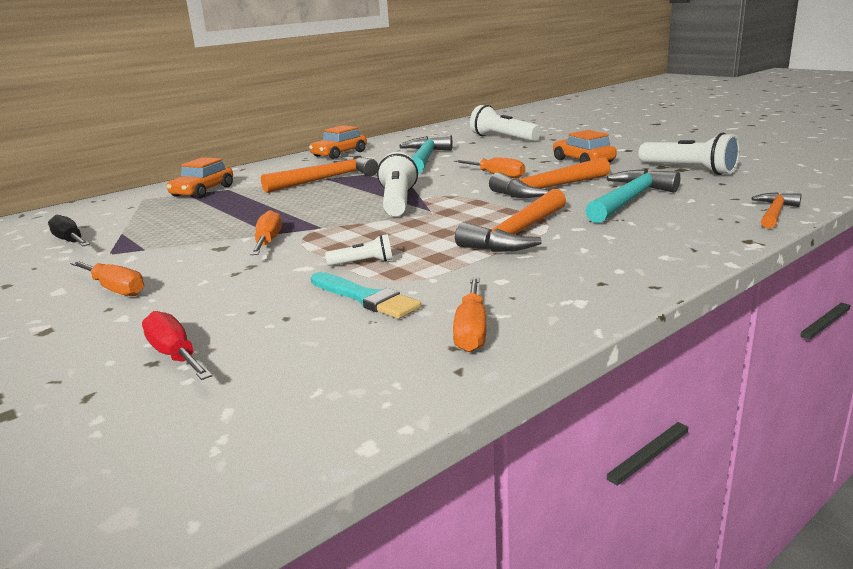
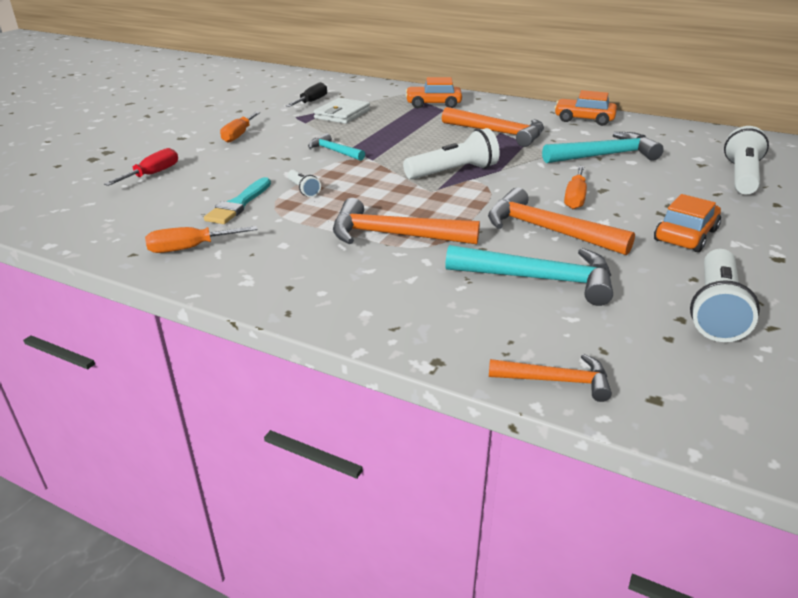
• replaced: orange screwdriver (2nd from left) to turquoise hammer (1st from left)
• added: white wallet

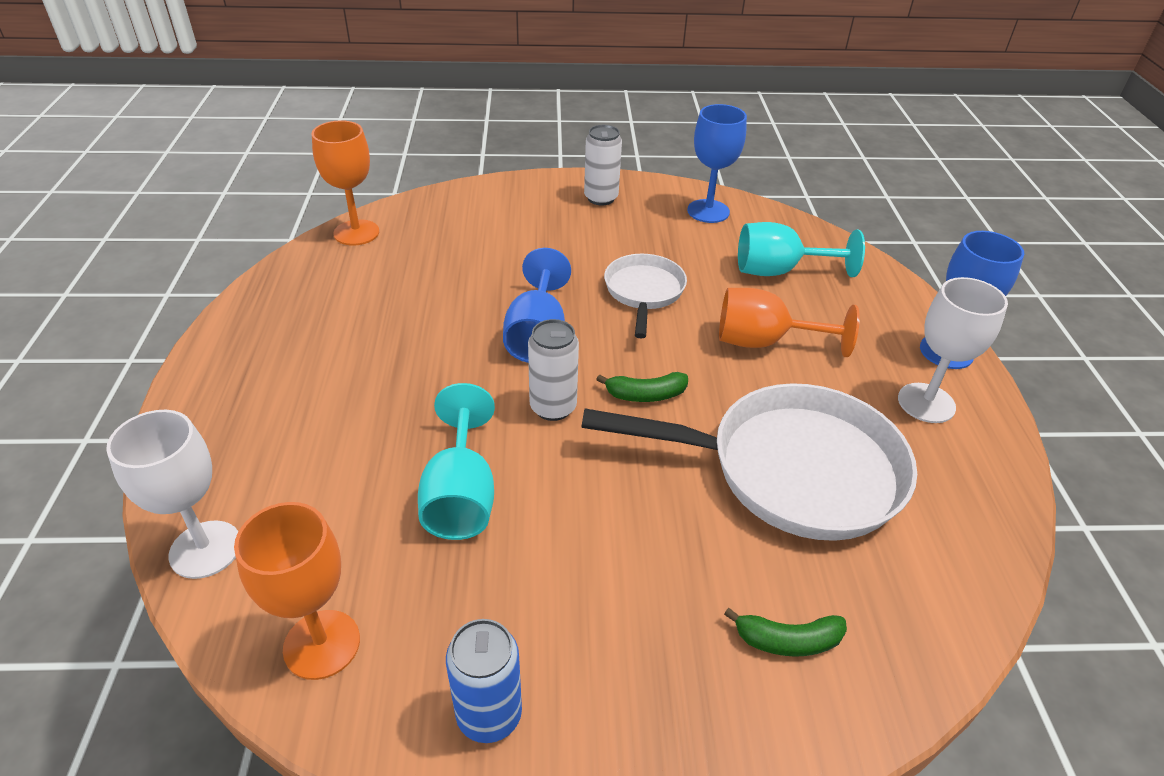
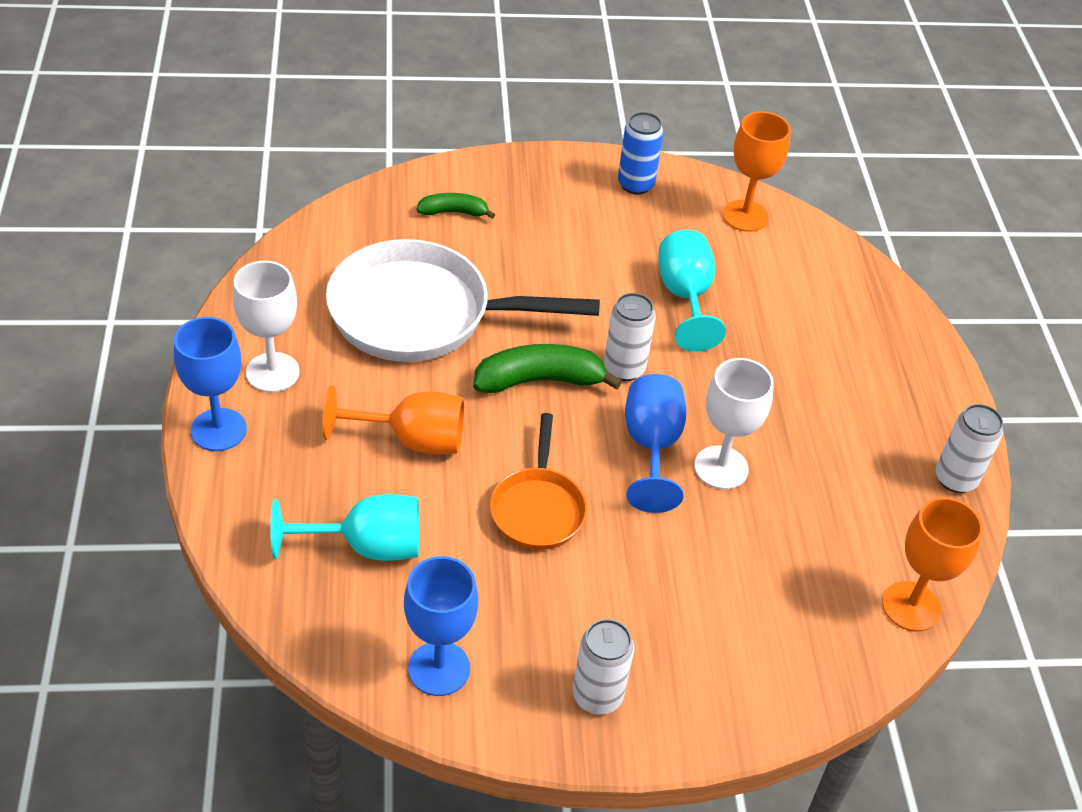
• moved: white goblet (1st from left in the first image) to white goblet (2nd from left)
• resized: green banana (1st from left in the first image) x1.70
• recoloured: white pan (1st from left) to orange pan
• added: white can (3rd from left)

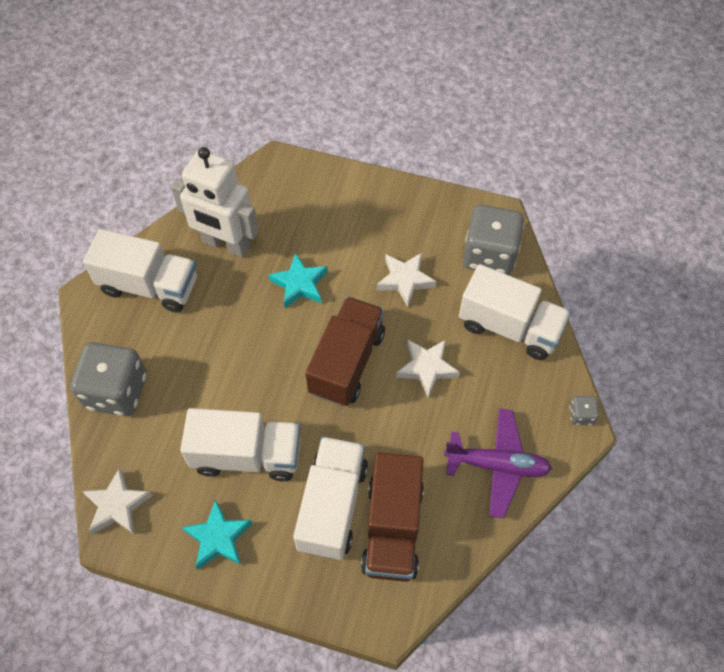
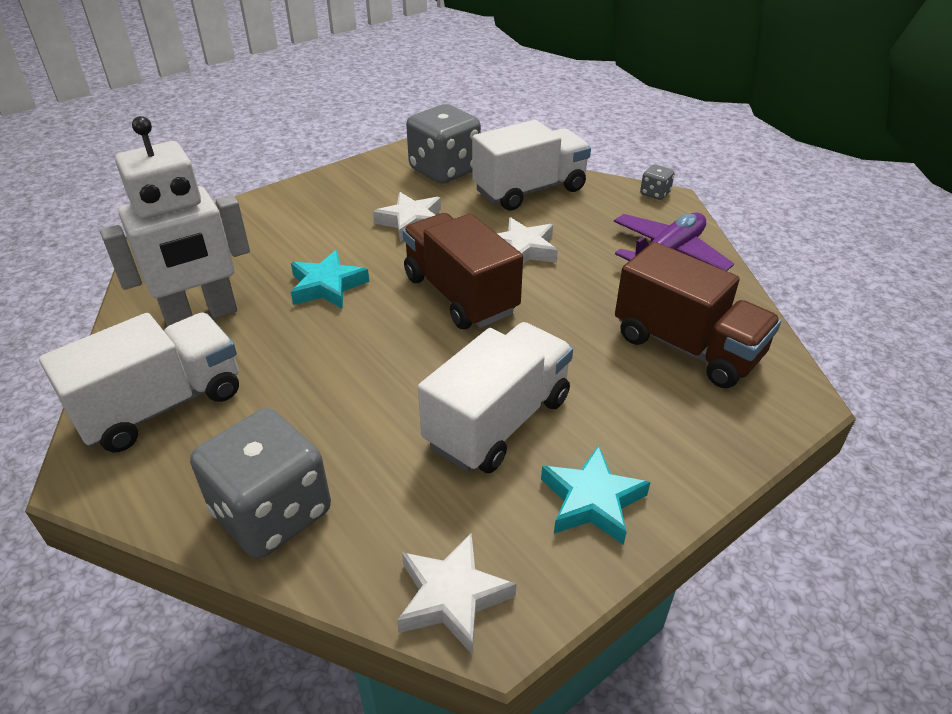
• removed: white truck (3rd from left)

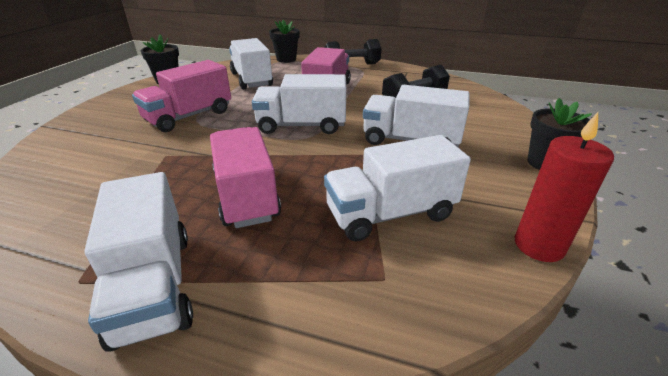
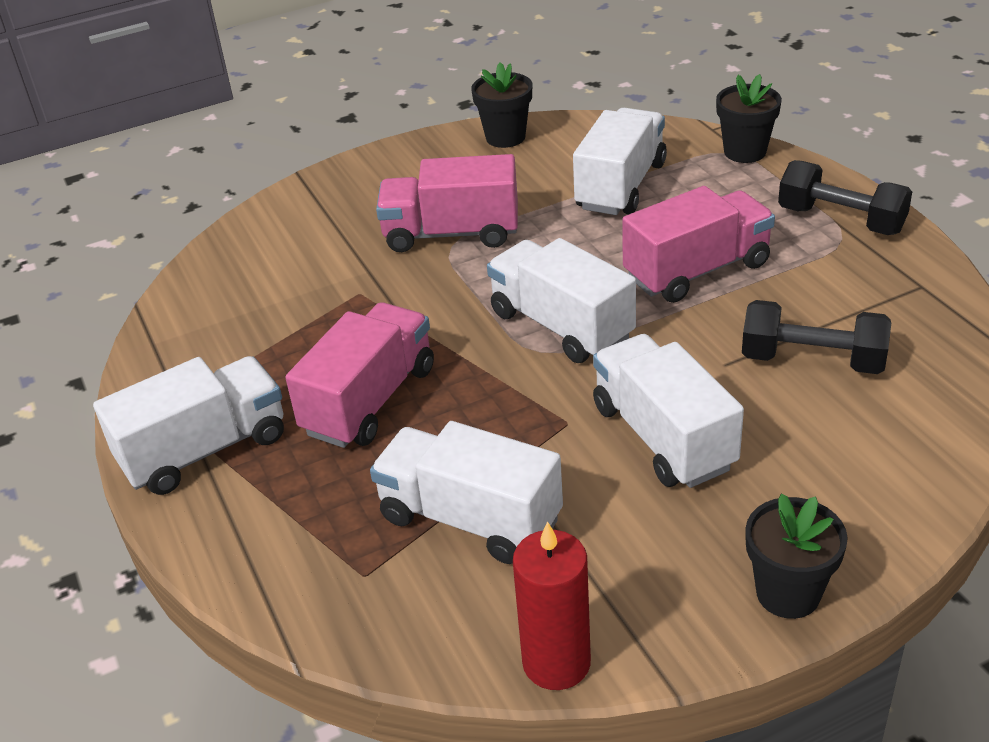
• turned: white truck (1st from left) 150 degrees counterclockwise

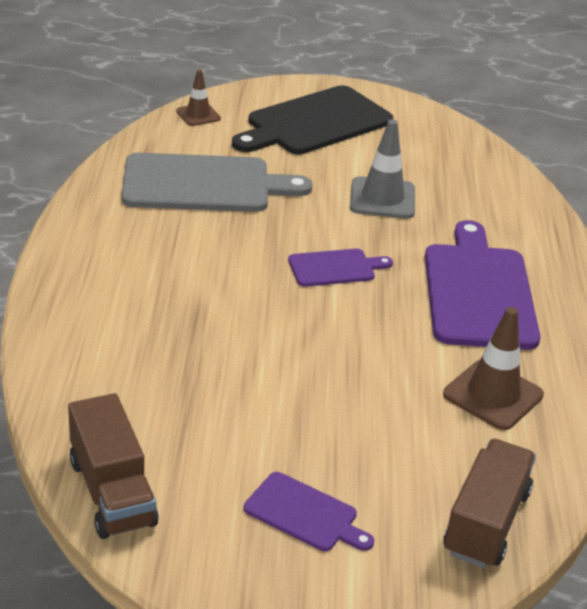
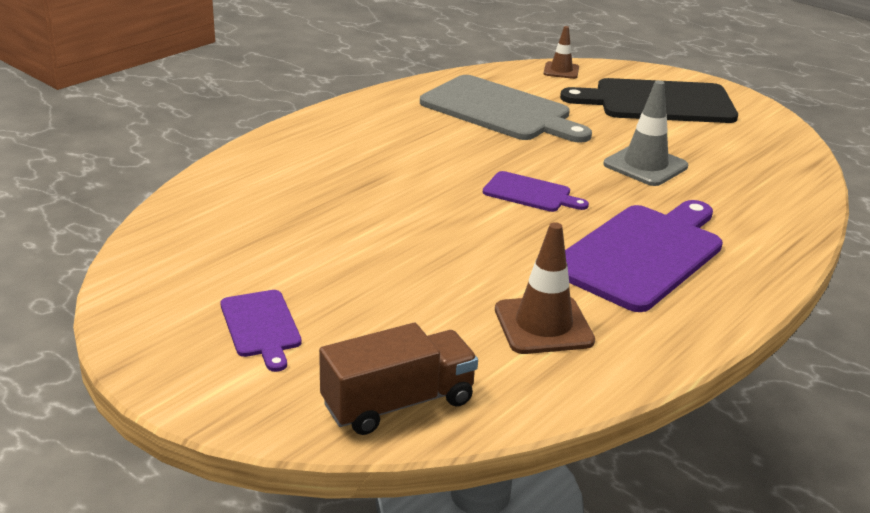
• removed: brown truck (1st from left)

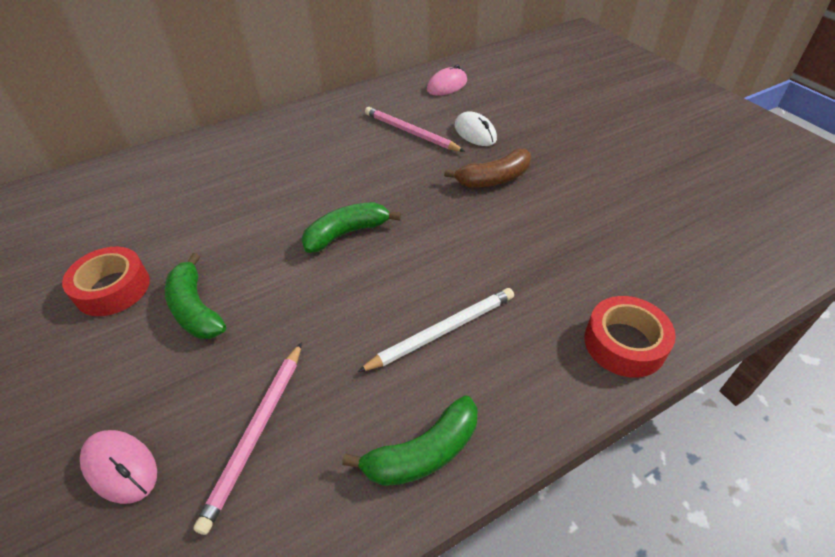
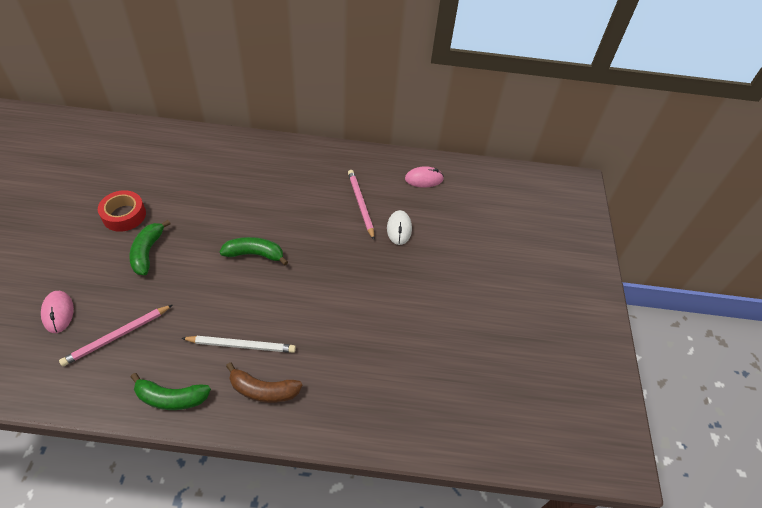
• moved: brown banana
• removed: red tape (2nd from left)

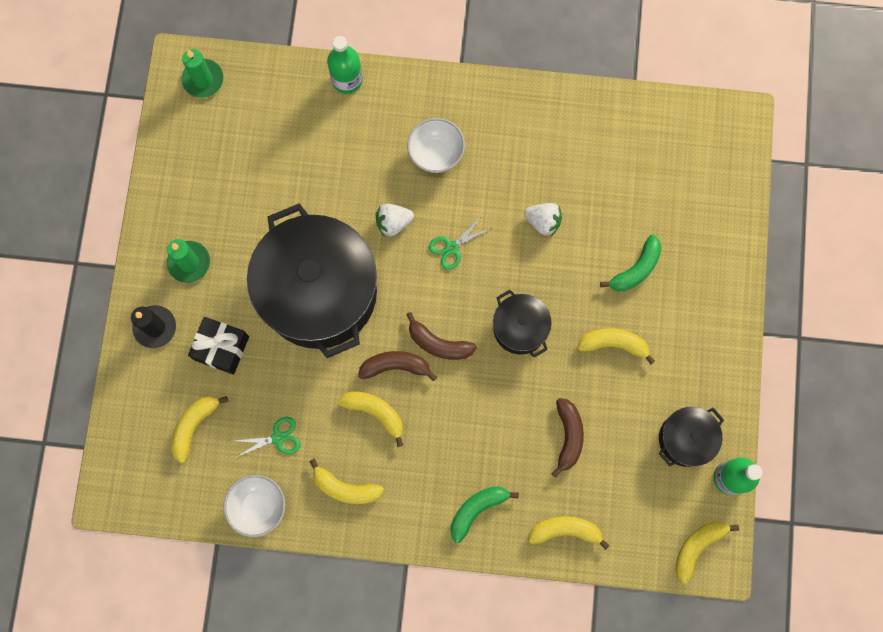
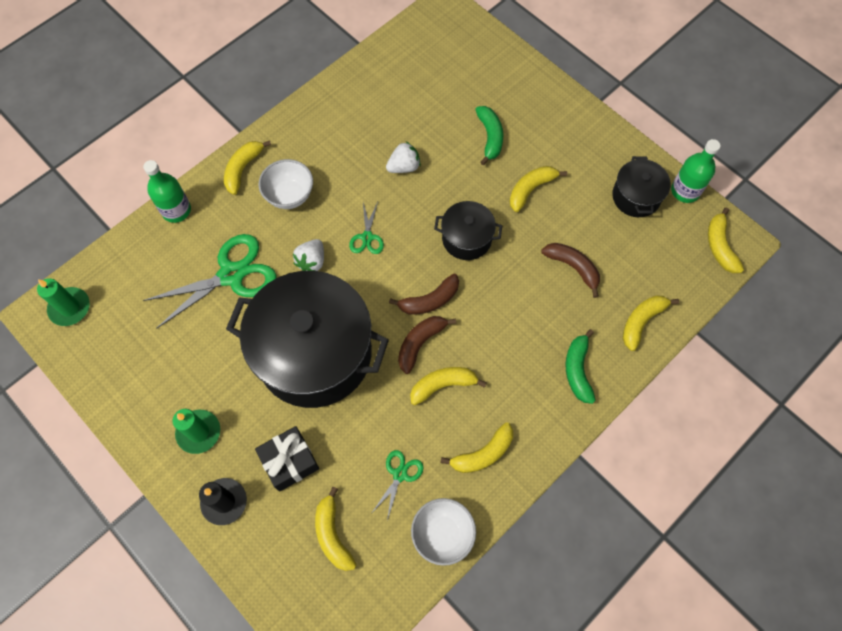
• added: green scissors (1st from left)
• added: yellow banana (1st from left)

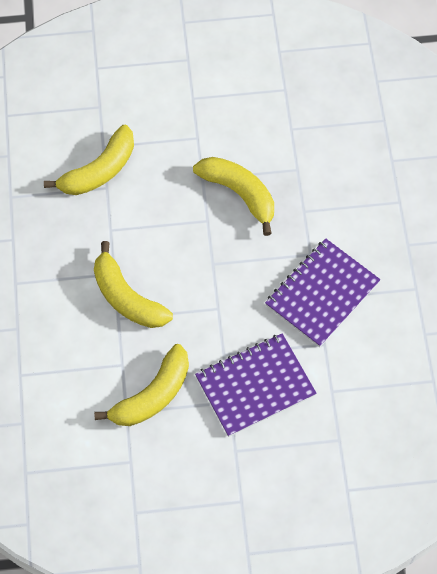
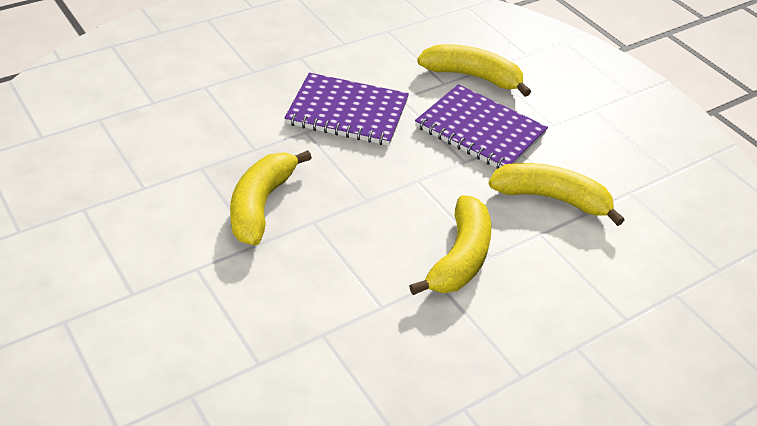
• moved: yellow banana (1st from left in the first image) to yellow banana (3rd from left)

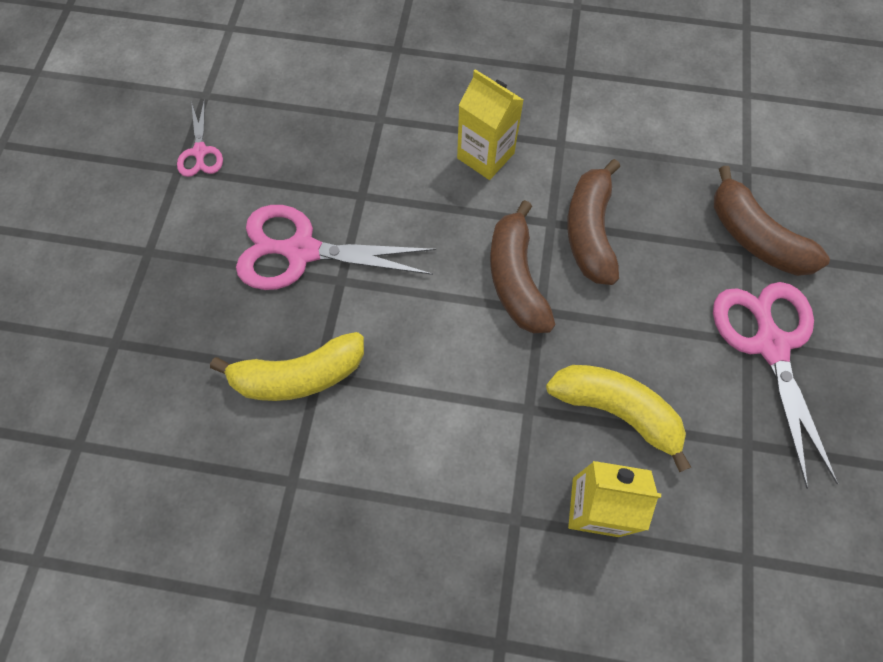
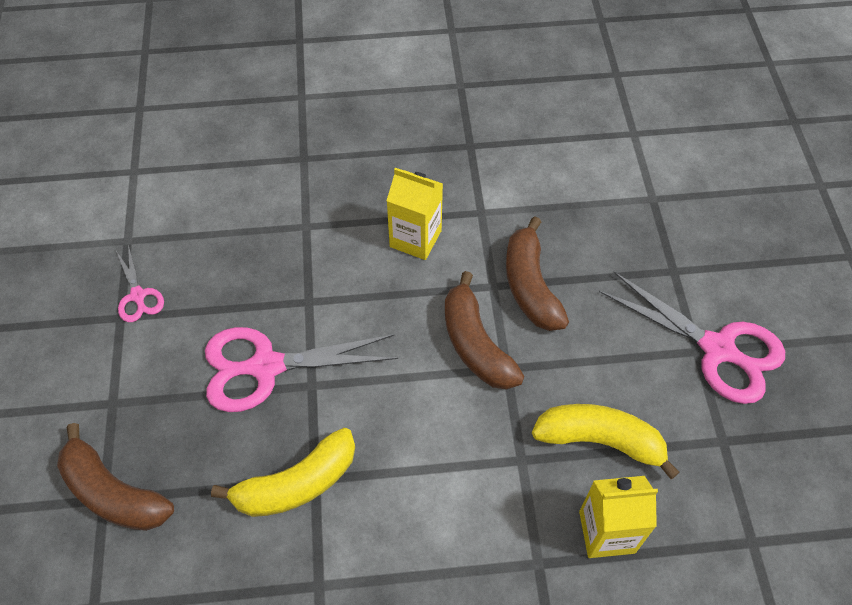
• turned: pink scissors (3rd from left) 150 degrees clockwise
• moved: brown banana (3rd from left in the first image) to brown banana (1st from left)

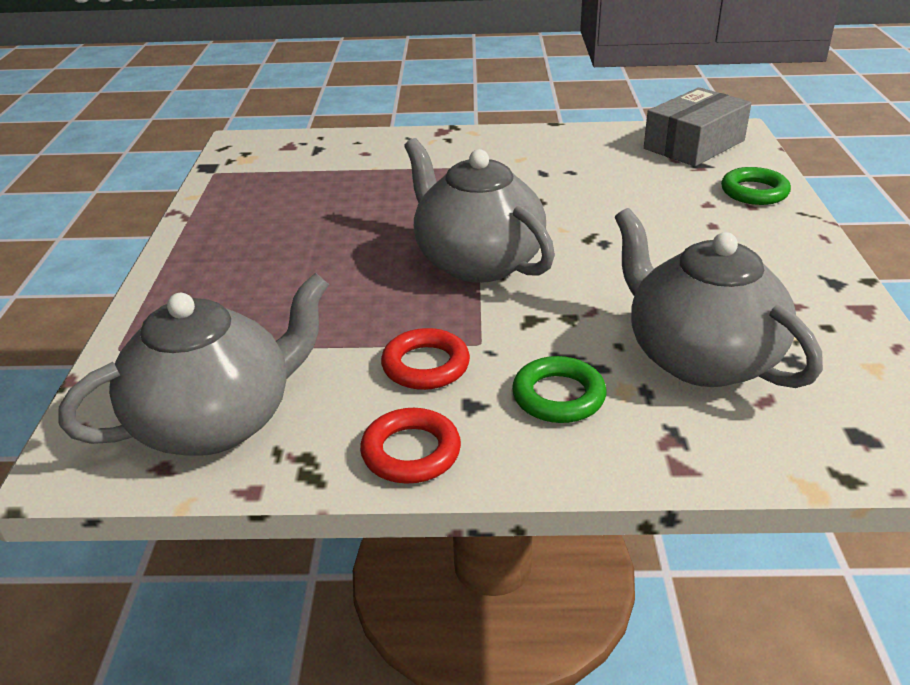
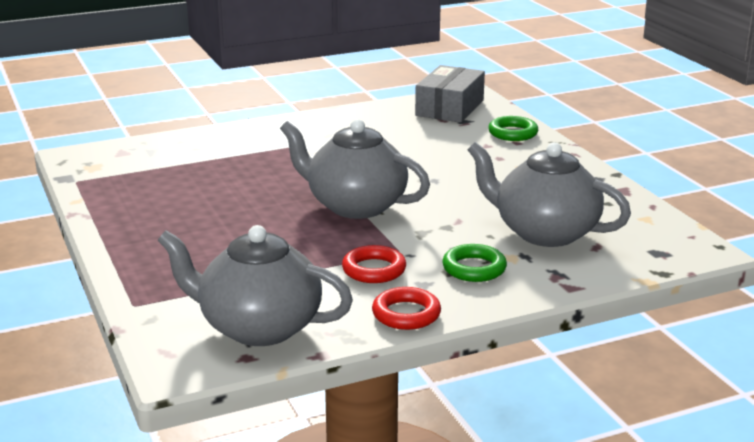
• turned: grey teapot (1st from left) 105 degrees counterclockwise

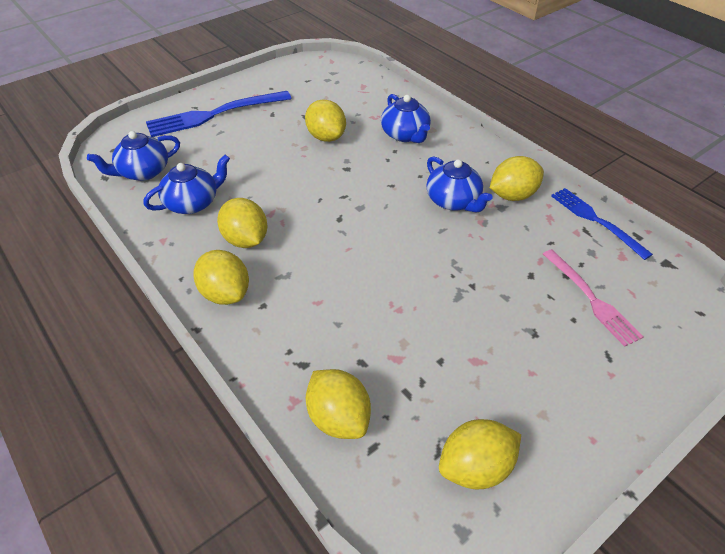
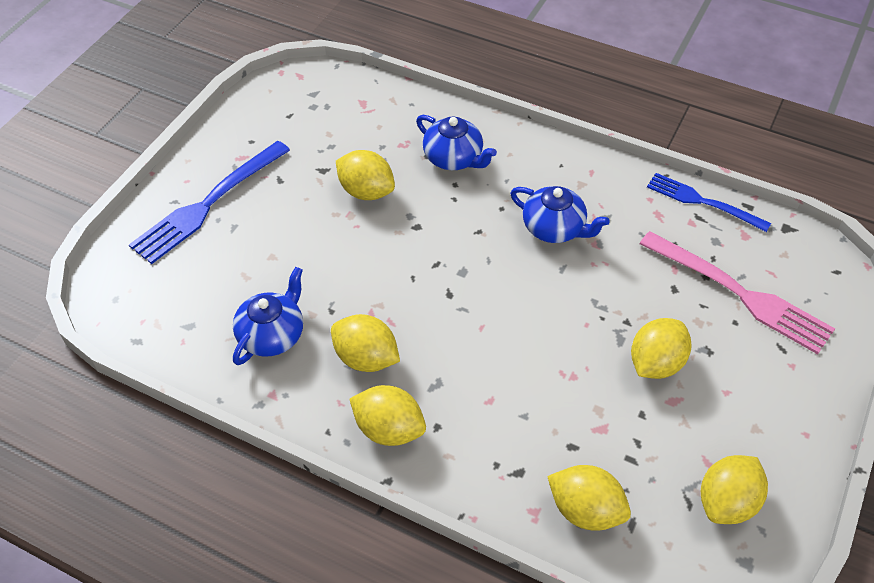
• removed: blue teapot (1st from left)
• moved: yellow lemon (6th from left in the first image) to yellow lemon (5th from left)
• resized: pink fork x1.53

